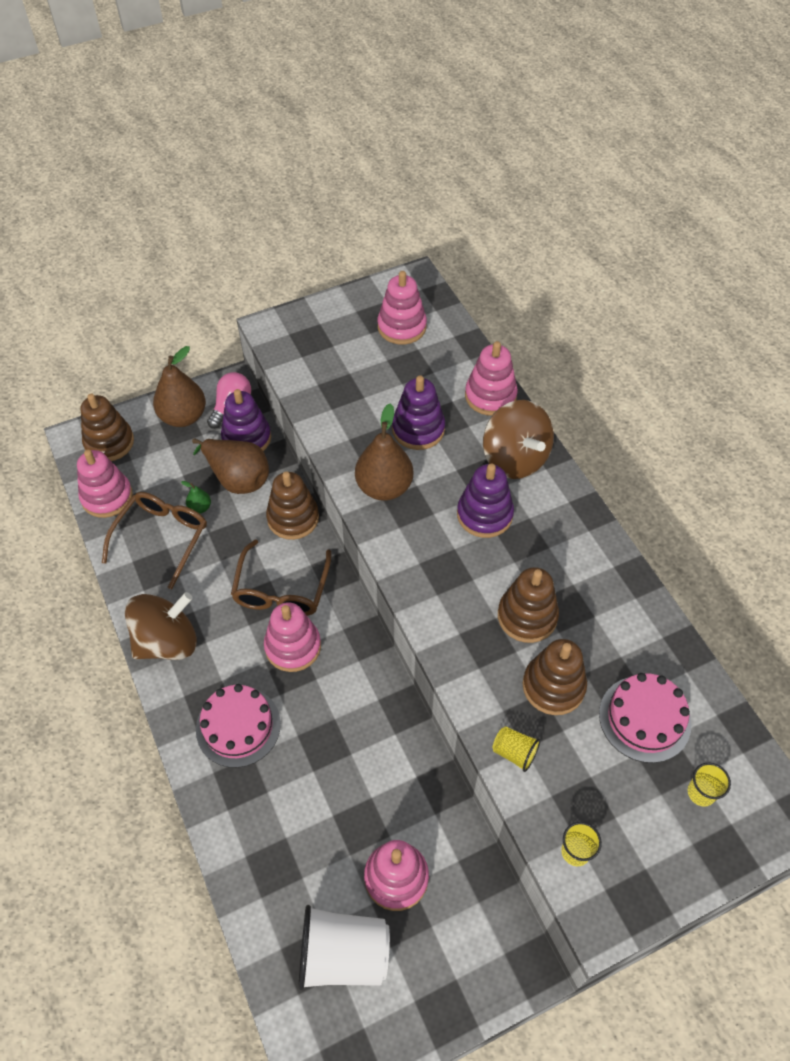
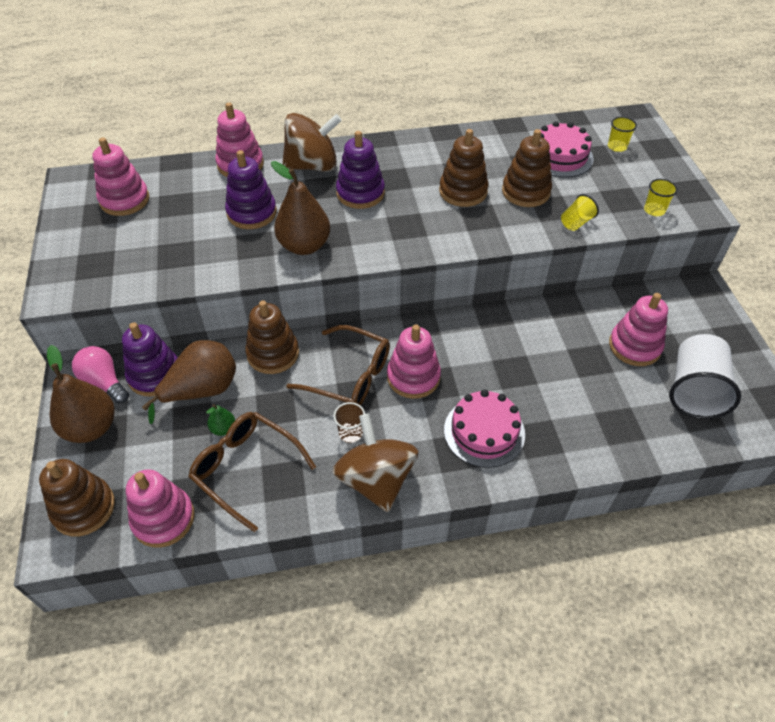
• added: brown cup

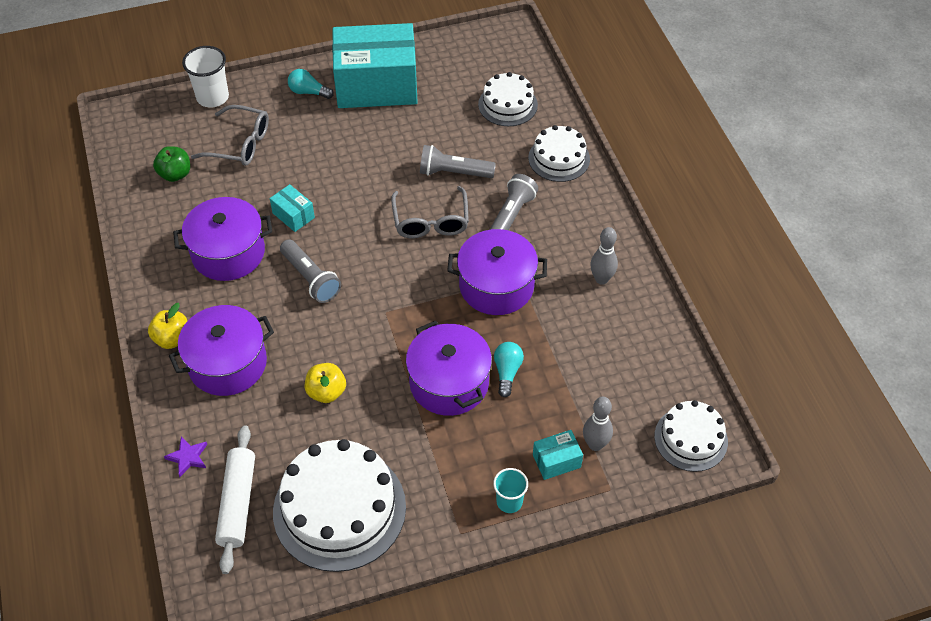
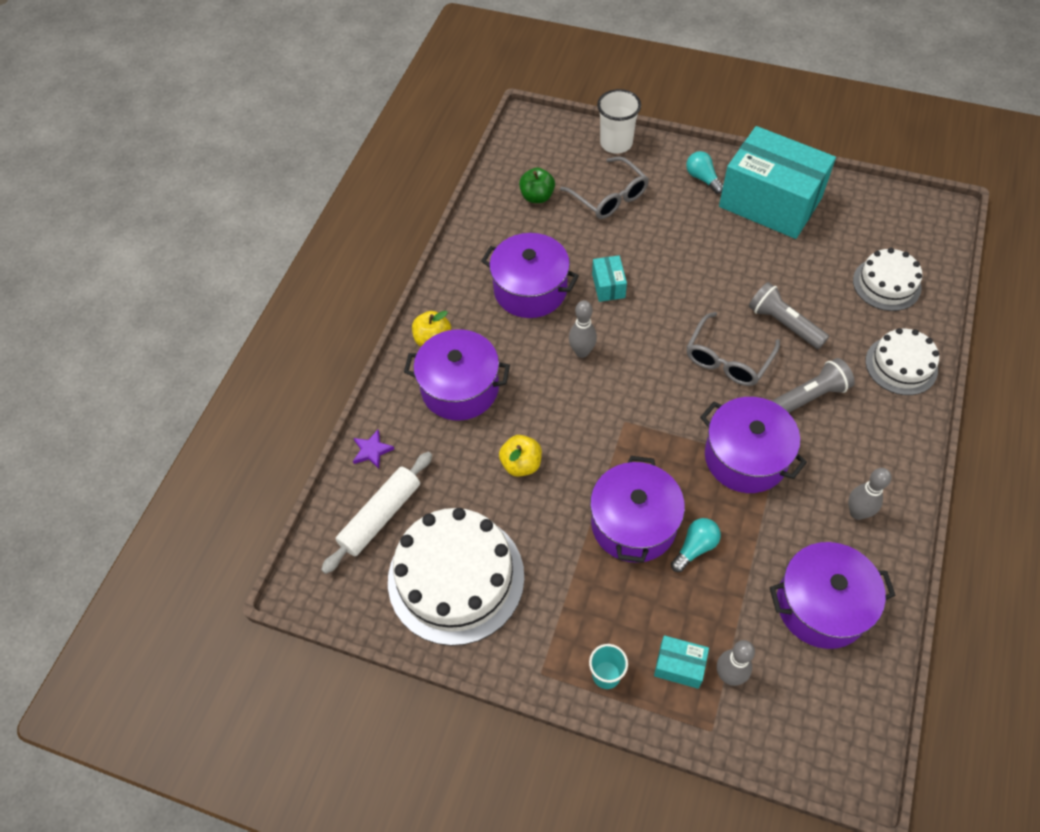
• replaced: grey flashlight (1st from left) to grey bowling pin (1st from left)
• removed: white cake (4th from left)
• added: purple pot (5th from left)

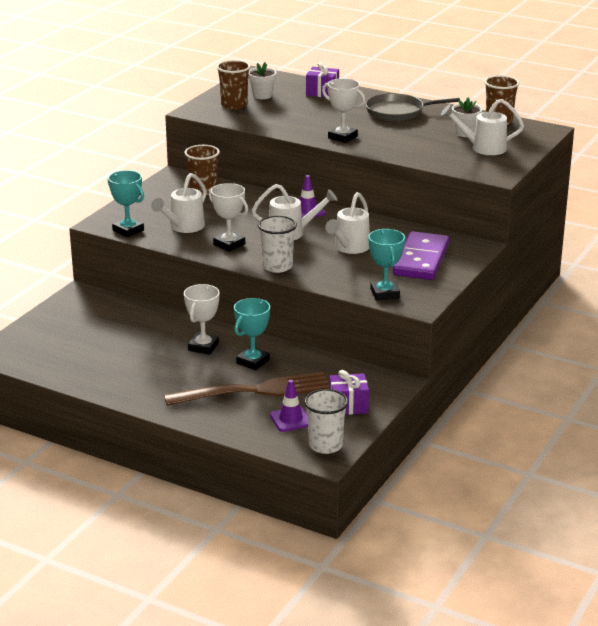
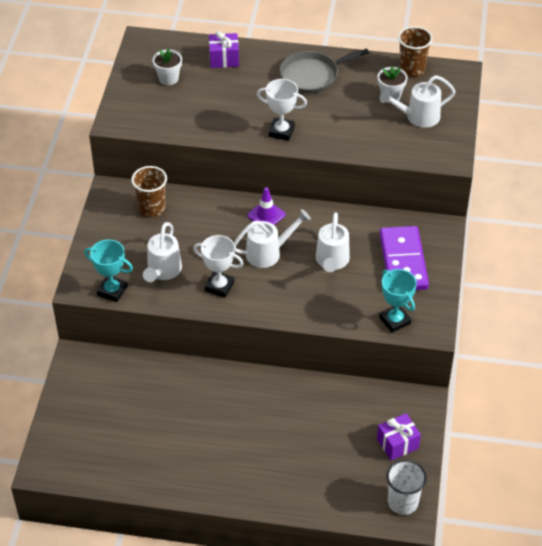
• removed: brown fork
• removed: white trophy (1st from left)
• removed: brown cup (2nd from left)
• removed: turquoise trophy (2nd from left)
• removed: white cup (1st from left)
• removed: purple traffic cone (1st from left)

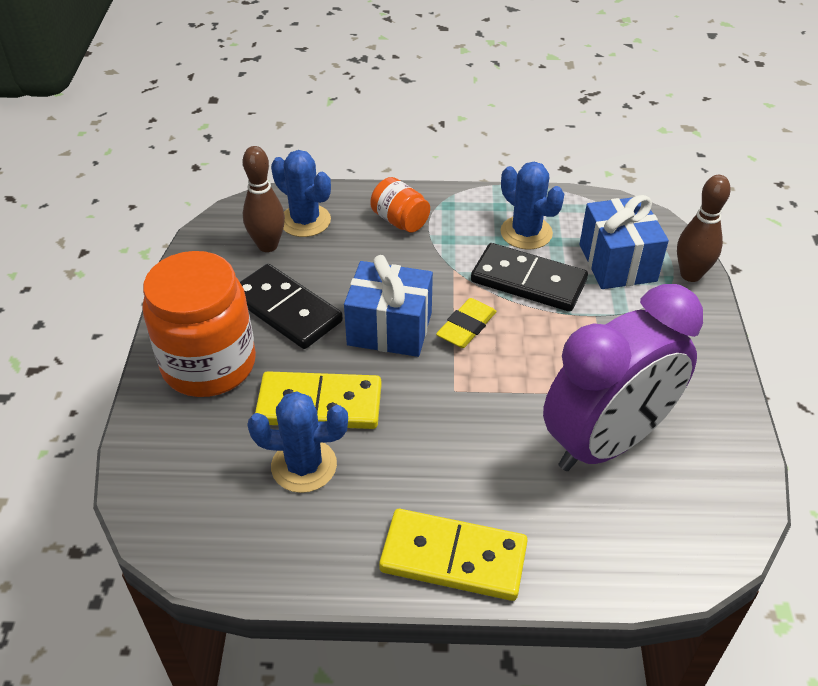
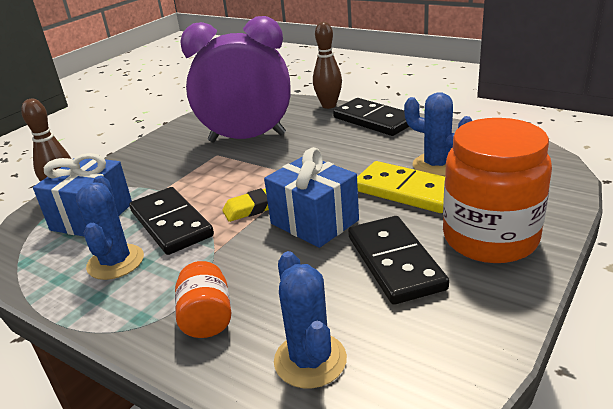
• moved: brown bowling pin (1st from left in the first image) to brown bowling pin (2nd from left)
• recoloured: yellow domino (2nd from left) to black domino (2nd from left)

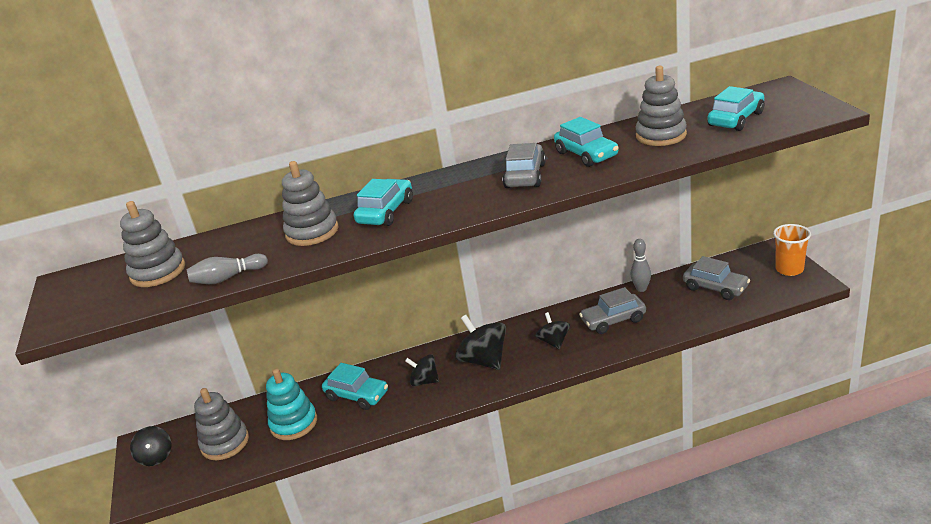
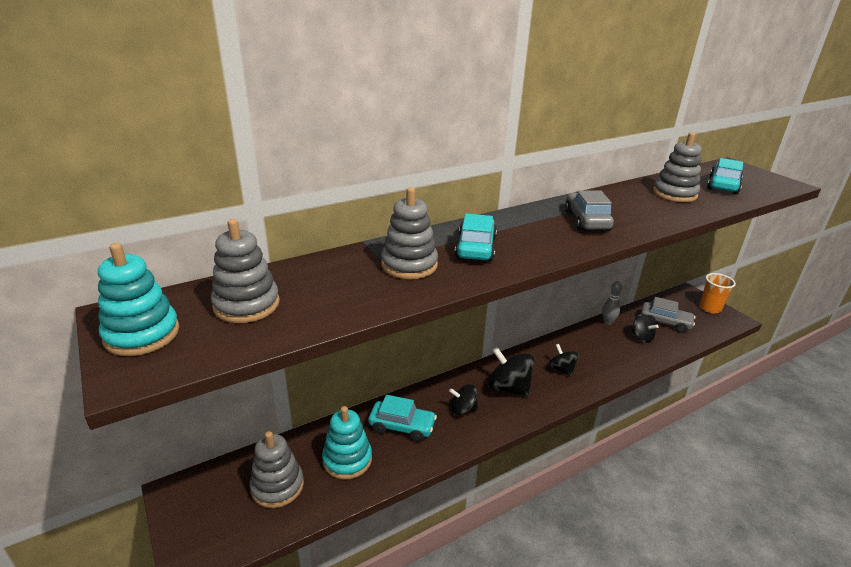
• moved: black spinning top (1st from left in the first image) to black spinning top (4th from left)
• removed: grey bowling pin (1st from left)
• removed: turquoise car (3rd from left)
• removed: grey car (2nd from left)
• added: turquoise stacking toy (1st from left)

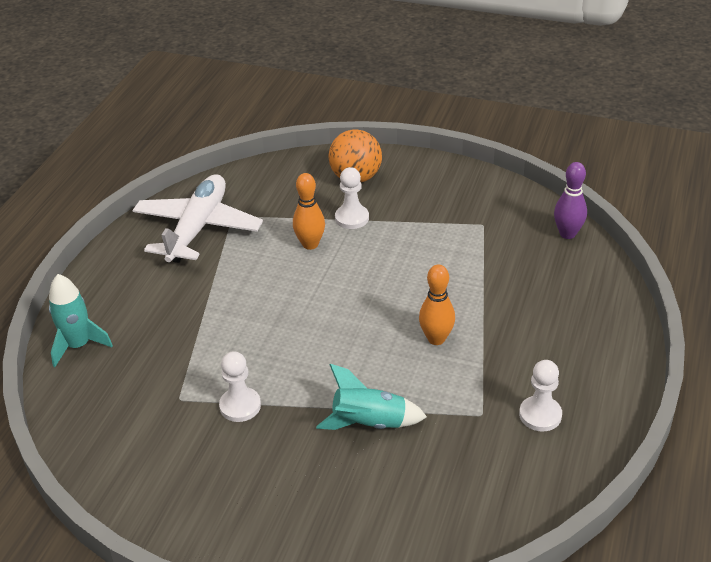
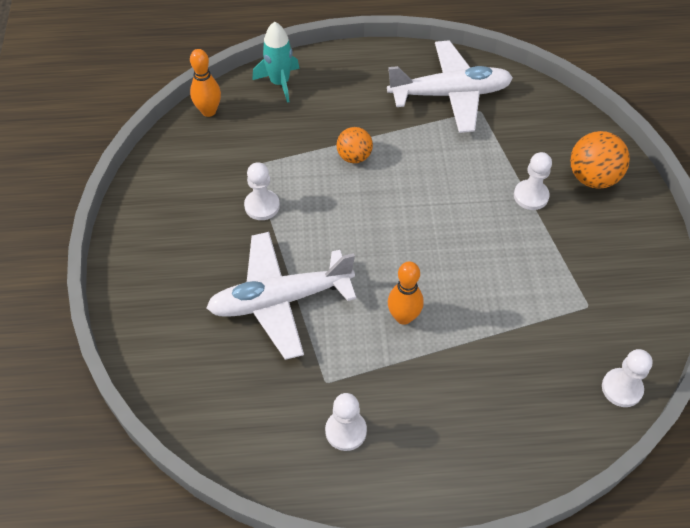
• moved: orange bowling pin (1st from left)
• replaced: turquoise rocket (2nd from left) to white plane (1st from left)
• replaced: purple bowling pin to white pawn (4th from left)
• added: orange ball (1st from left)

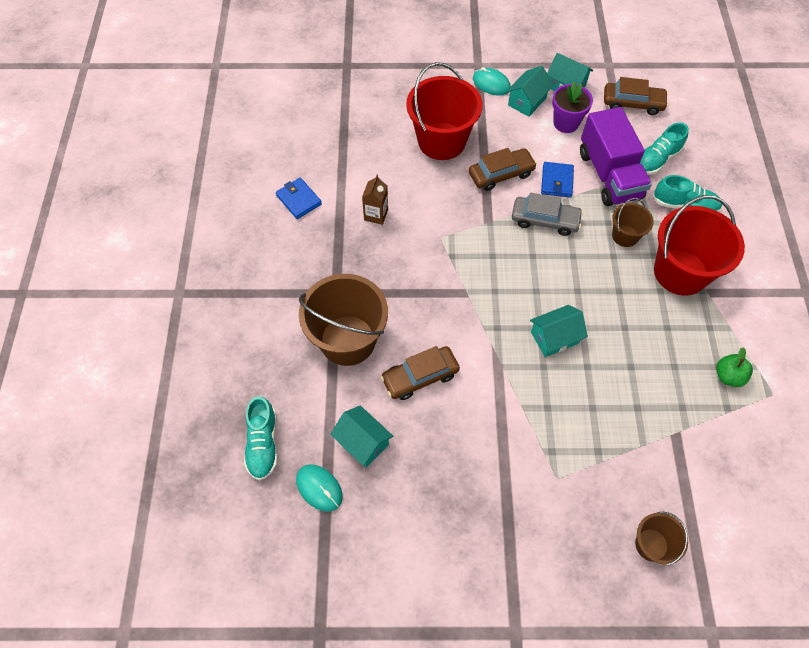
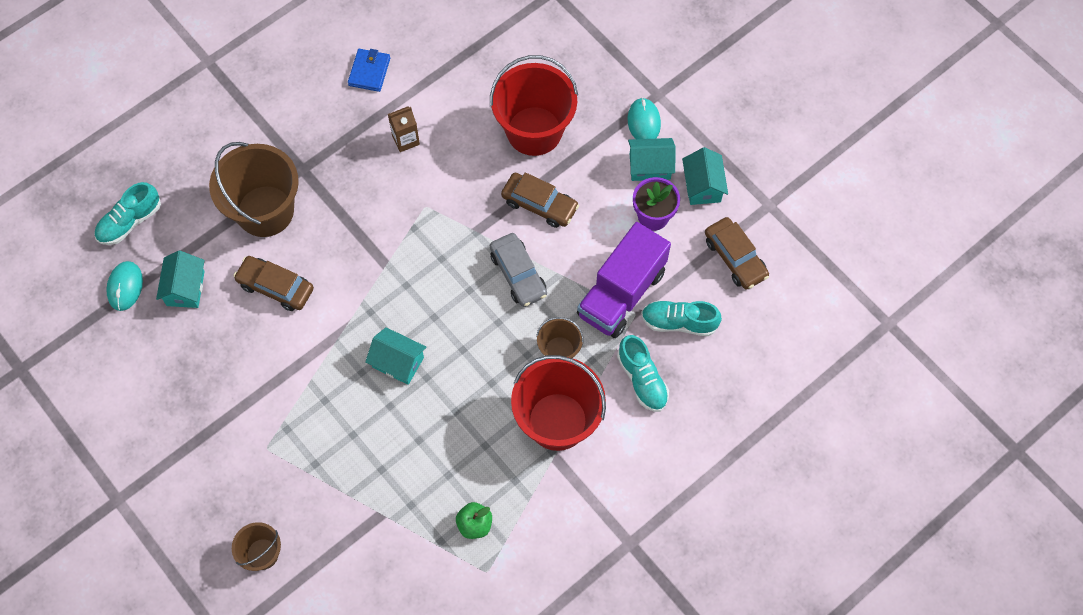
• removed: blue wallet (2nd from left)

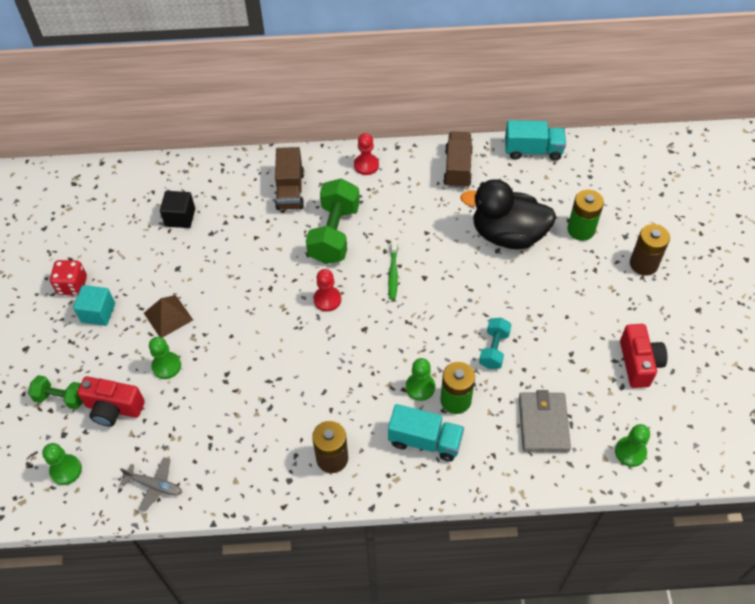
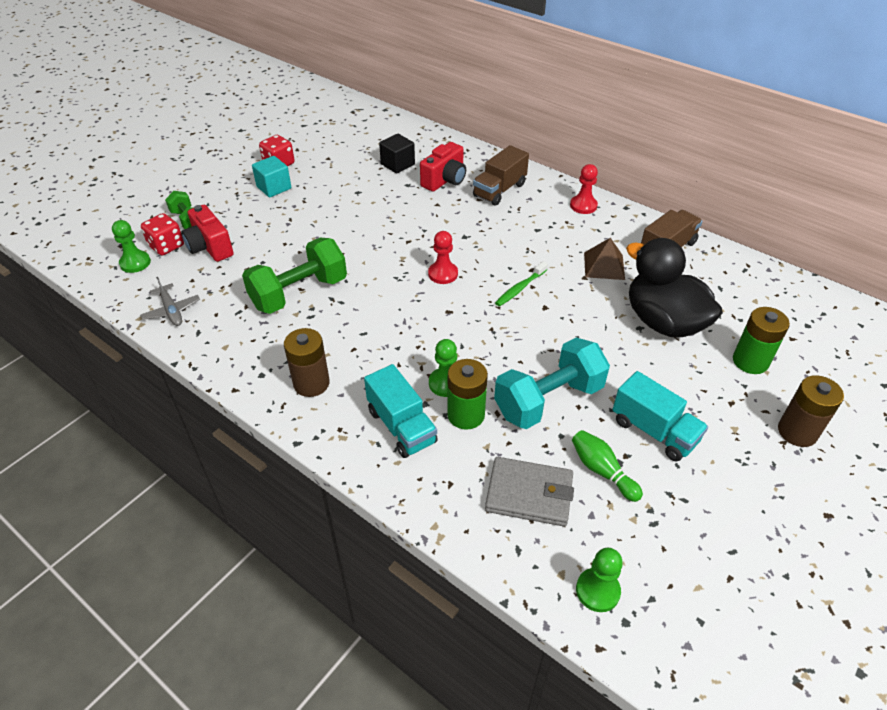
• moved: brown pyramid
• removed: green pawn (2nd from left)
• moved: green dumbbell (2nd from left)
• resized: turquoise dumbbell x1.80
• moved: turquoise truck (2nd from left)
• turned: grey wallet 60 degrees clockwise
• moved: red camera (2nd from left)
• added: red dice (1st from left)
• added: green bowling pin

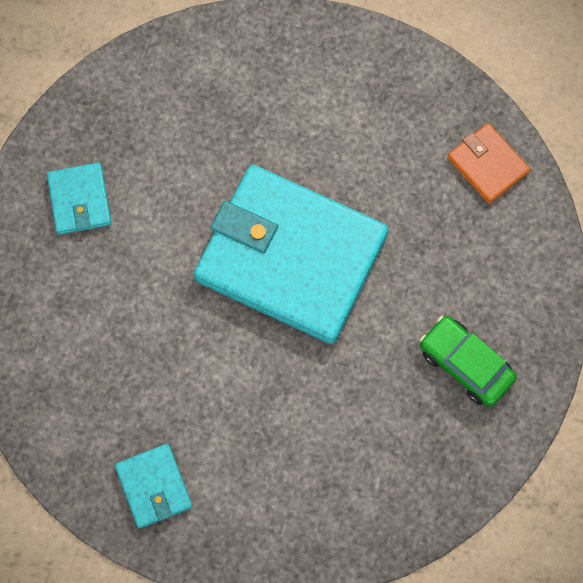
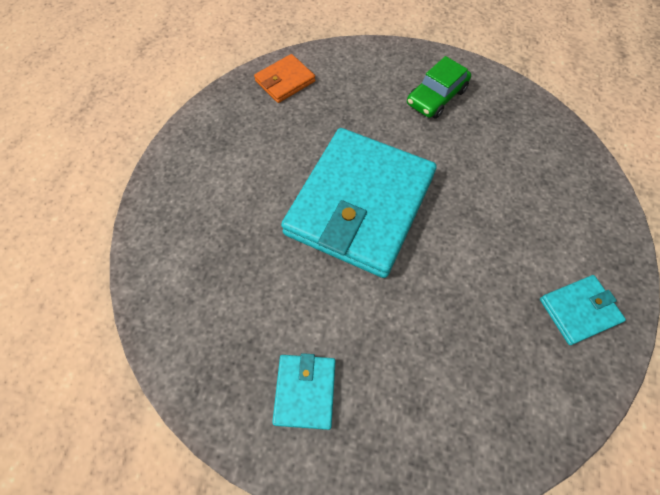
• turned: turquoise wallet (1st from left) 75 degrees counterclockwise

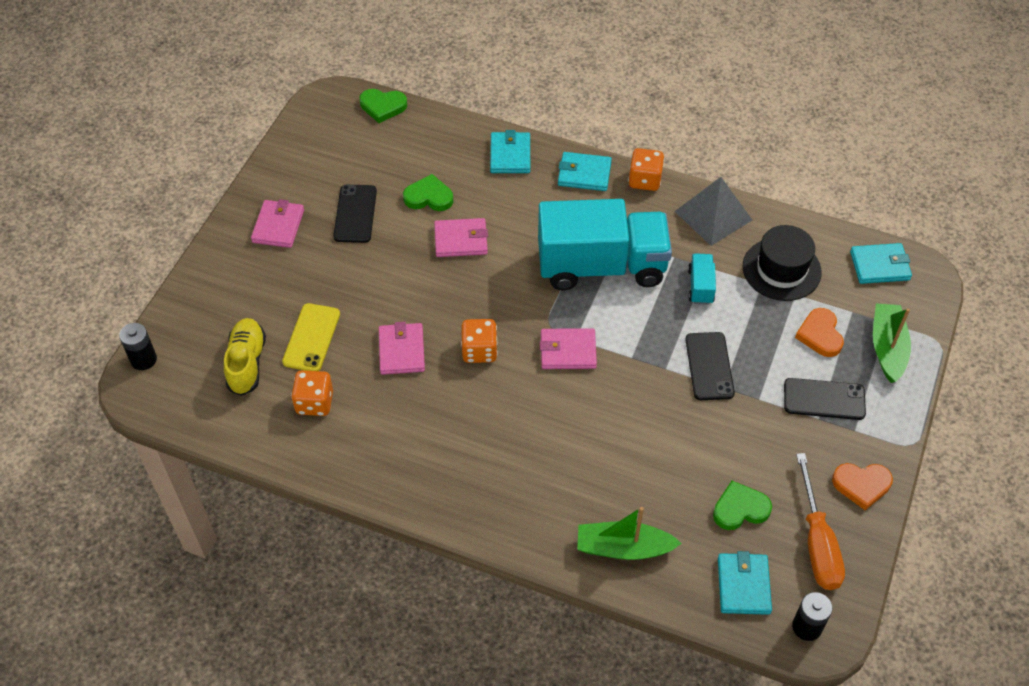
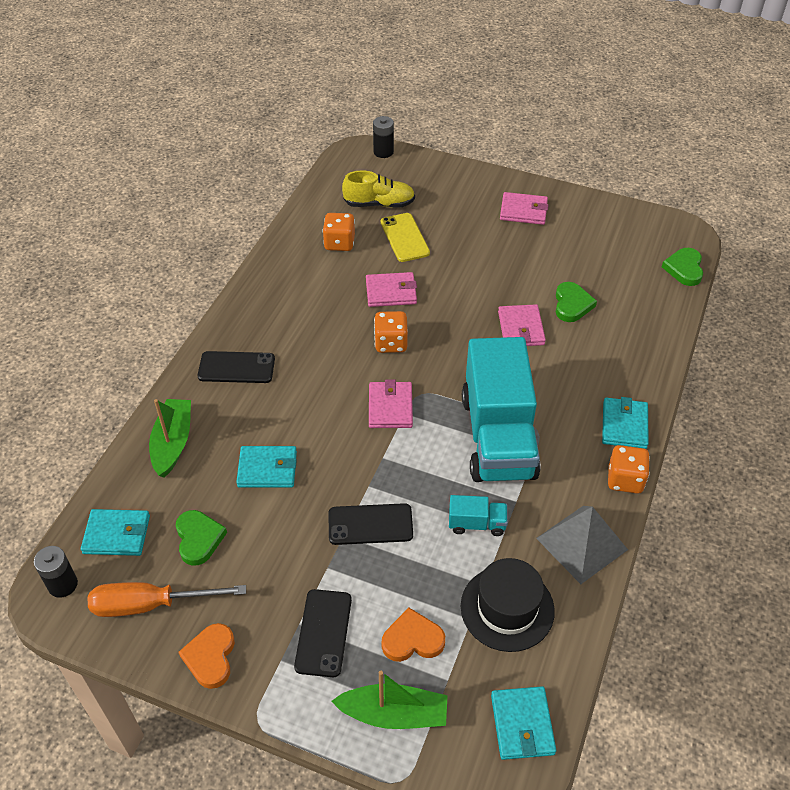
• turned: yellow phone 60 degrees clockwise
• moved: black phone (1st from left)
• moved: turquoise wallet (1st from left in the first image) to turquoise wallet (2nd from left)

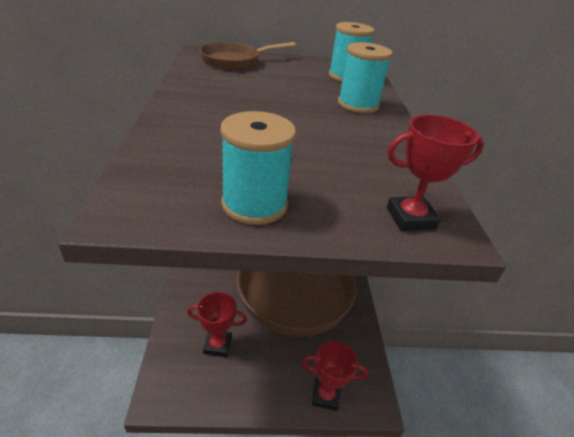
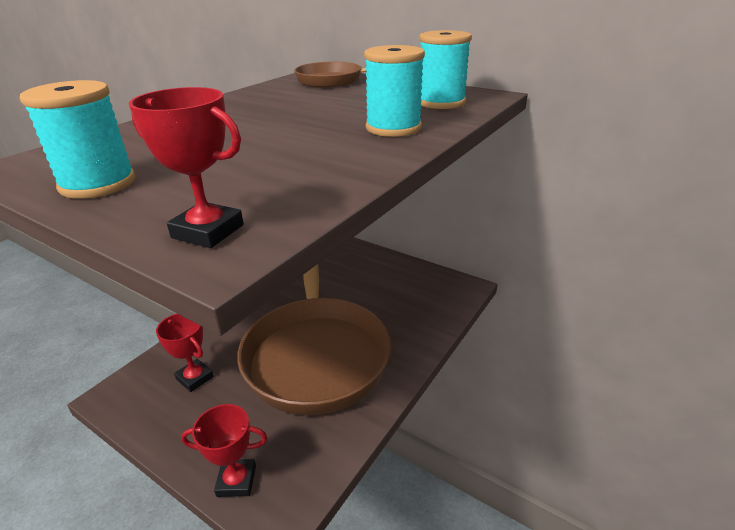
• turned: red trophy (2nd from left in the first image) 45 degrees counterclockwise

